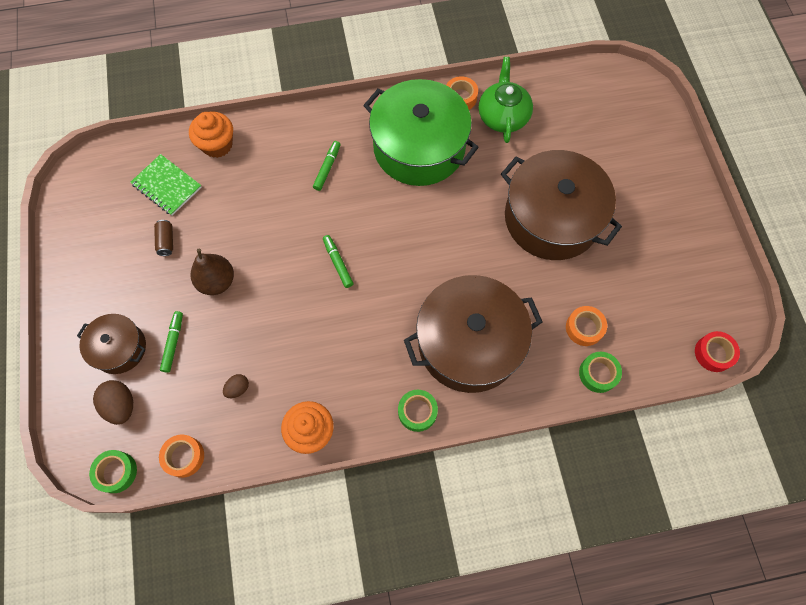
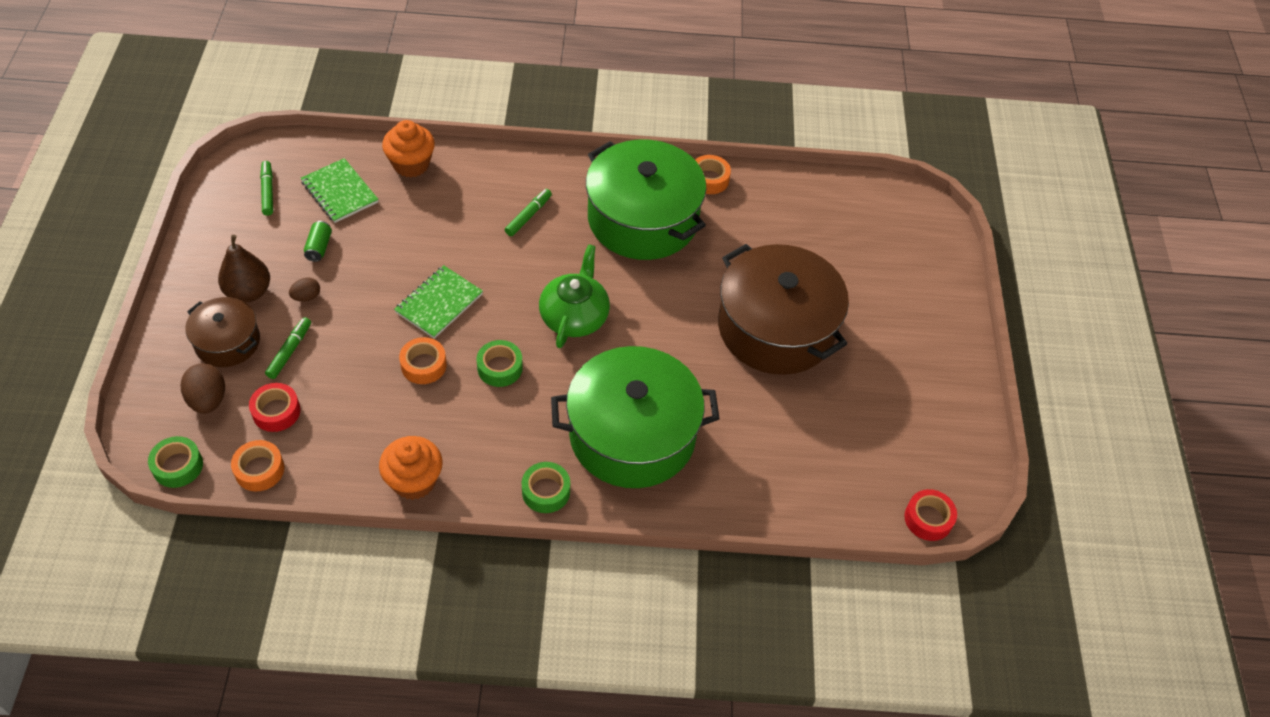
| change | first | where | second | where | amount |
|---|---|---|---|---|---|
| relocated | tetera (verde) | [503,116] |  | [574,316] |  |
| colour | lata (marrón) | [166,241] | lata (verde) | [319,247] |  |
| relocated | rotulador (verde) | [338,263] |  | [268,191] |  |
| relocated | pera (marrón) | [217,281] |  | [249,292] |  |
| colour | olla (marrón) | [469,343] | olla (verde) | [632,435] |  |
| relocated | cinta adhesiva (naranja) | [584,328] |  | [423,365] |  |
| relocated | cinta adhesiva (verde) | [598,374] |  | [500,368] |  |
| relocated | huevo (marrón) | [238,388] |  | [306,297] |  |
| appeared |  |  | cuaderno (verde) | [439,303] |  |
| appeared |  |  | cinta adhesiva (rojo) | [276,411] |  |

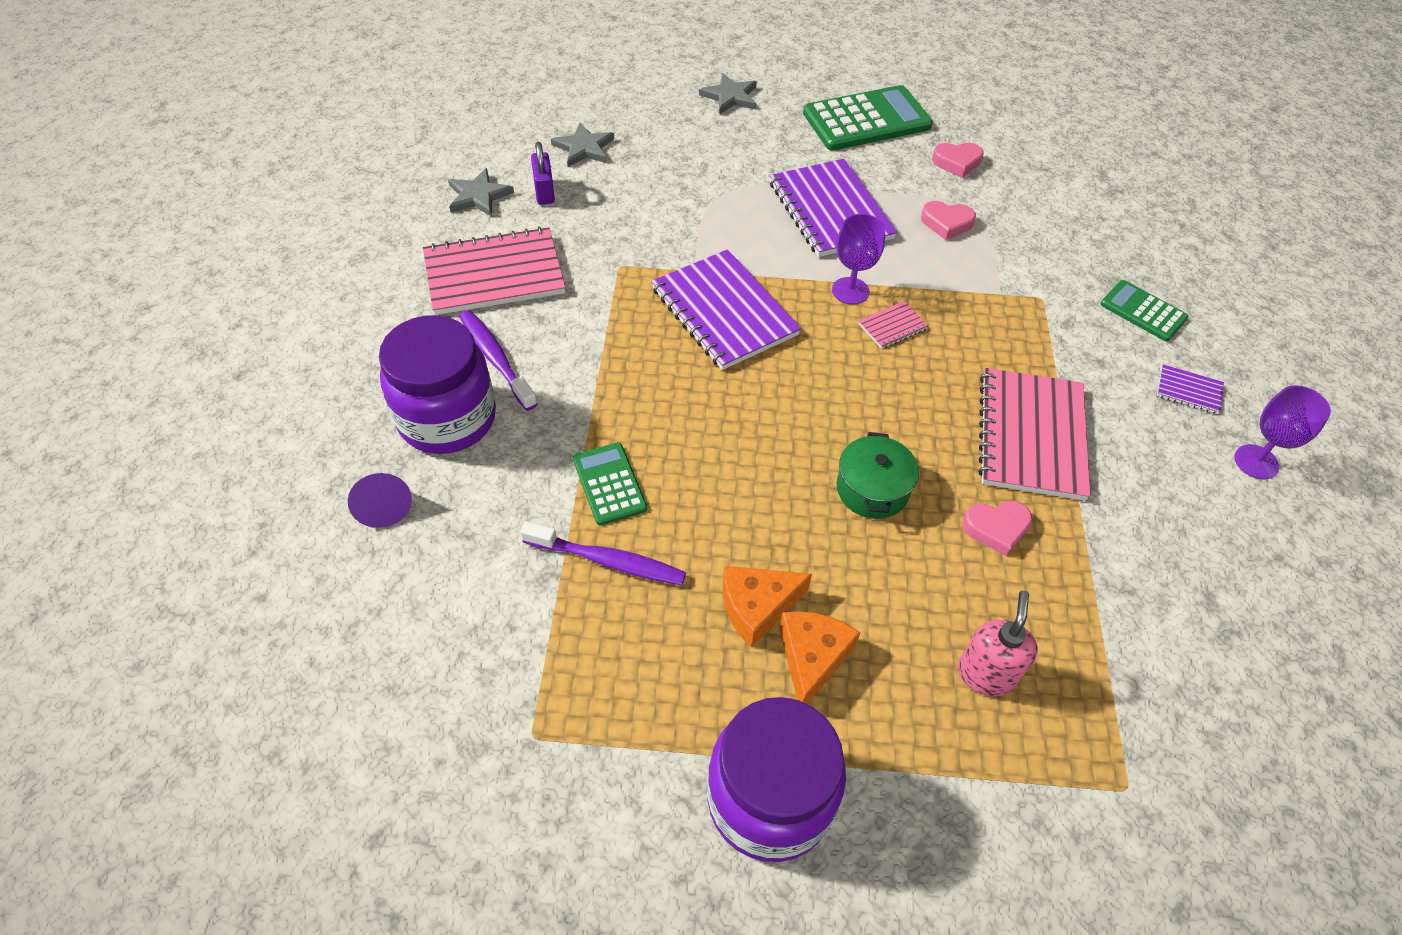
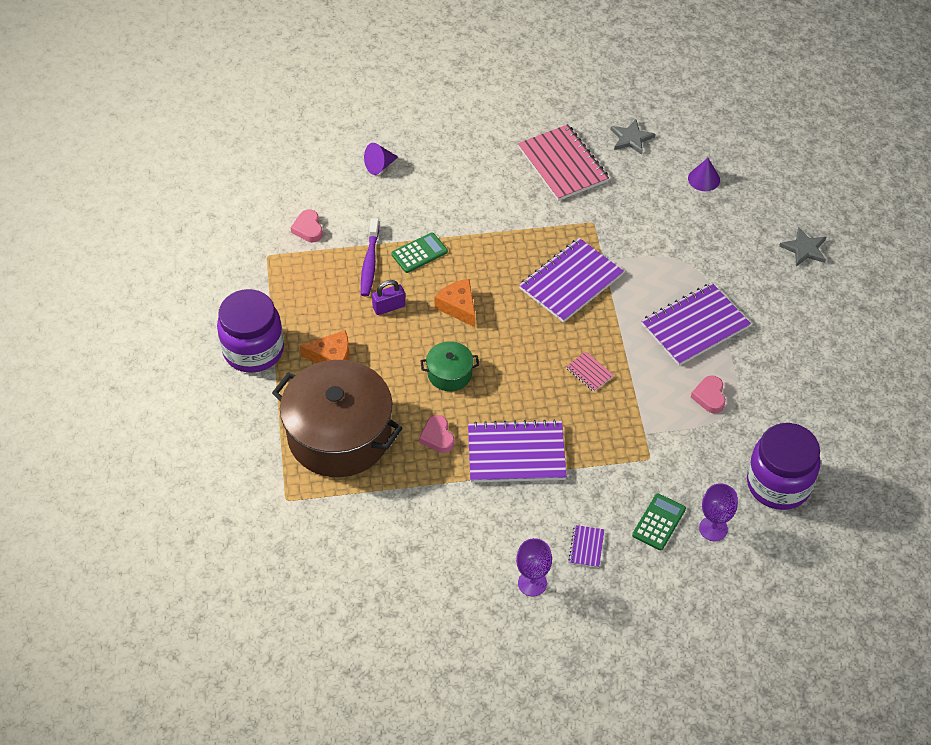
| change | first | where | second | where | amount |
|---|---|---|---|---|---|
| missing | calculadora (verde) | [866,120] |  |  |  |
| exchanged | estrella (gris) | [584,148] | cono (morado) | [704,179] |  |
| relocated | candado (morado) | [544,191] |  | [389,307] |  |
| relocated | corazón (rosa) | [957,162] |  | [308,229] |  |
| relocated | copa (morado) | [850,291] |  | [713,528] |  |
| missing | cepillo de dientes (morado) | [495,359] |  |  |  |
| relocated | tarro (morado) | [447,418] |  | [778,484] |  |
| colour | cuaderno (rosa) | [1031,435] | cuaderno (morado) | [516,453] |  |
| relocated | queso (naranja) | [757,607] |  | [458,307] |  |
| exchanged | dispensador de jabón (rosa) | [985,674] | olla (marrón) | [339,435] |  |

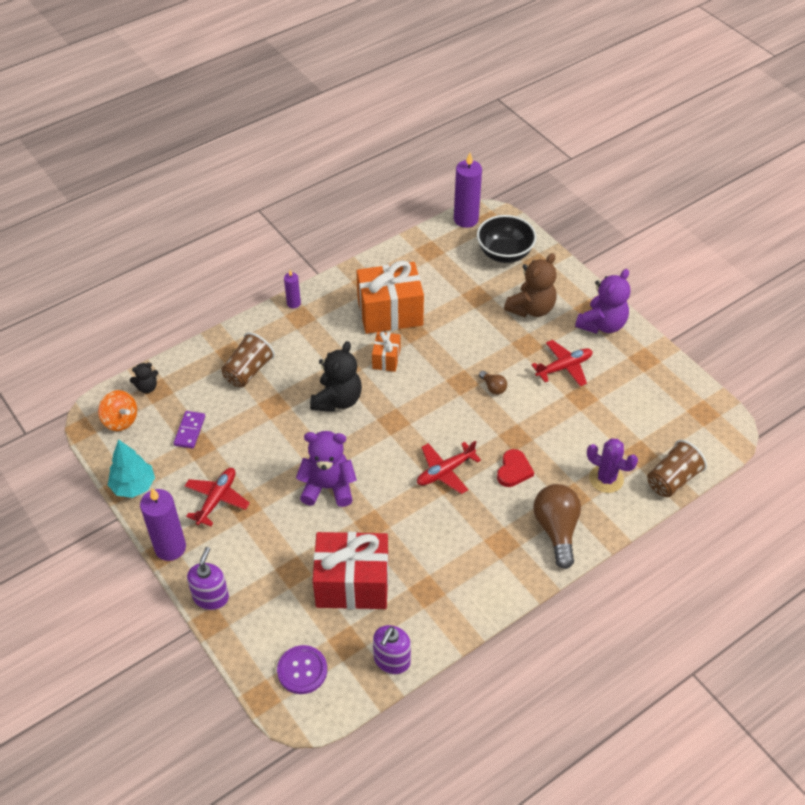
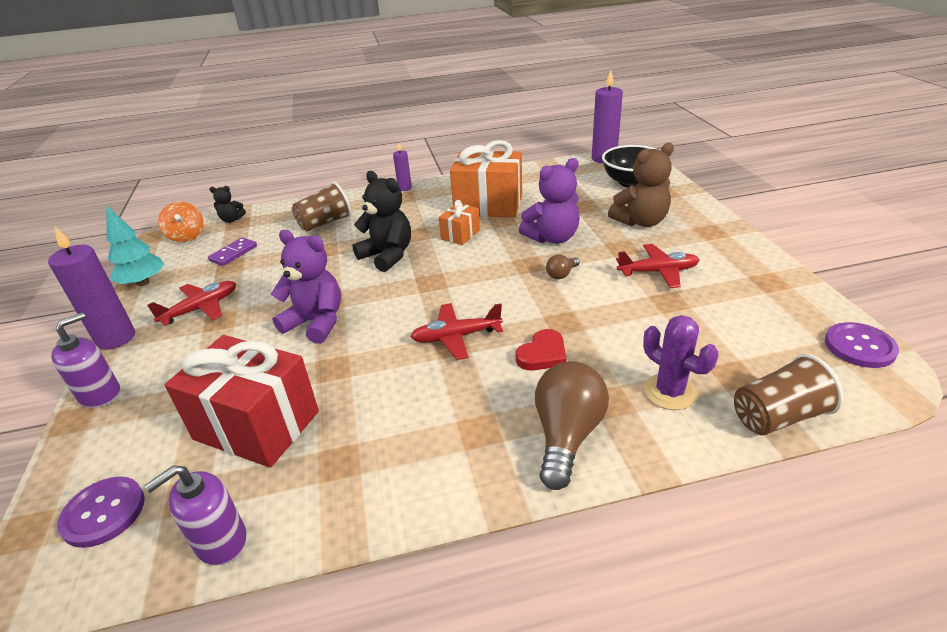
| change | first | where | second | where | amount |
|---|---|---|---|---|---|
| relocated | osito (morado) | [602,324] |  | [552,238] |  |
| spun | osito (negro) | [337,400] |  | [387,256] | 90 degrees counterclockwise |
| spun | bombilla (marrón) | [493,387] |  | [561,274] | 60 degrees clockwise |
| appeared |  |  | botón (morado) | [859,346] |  |

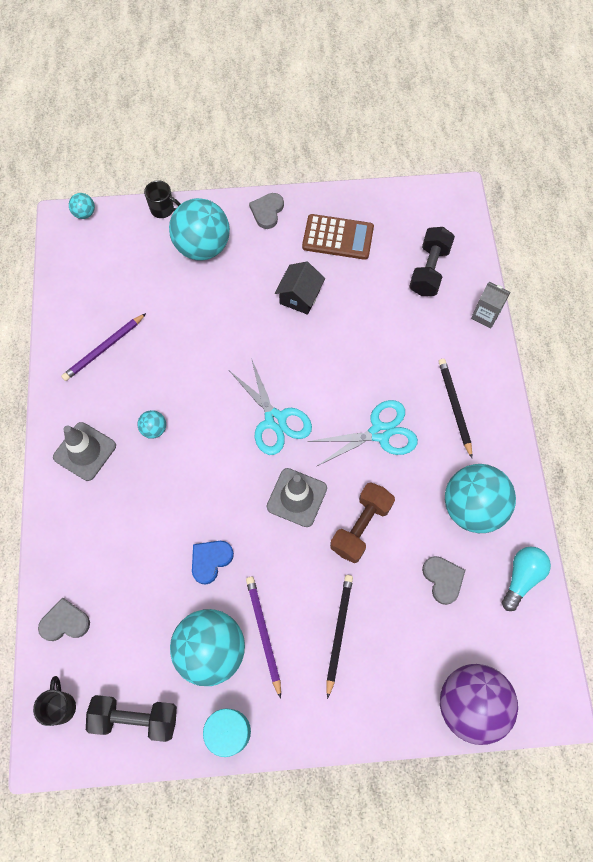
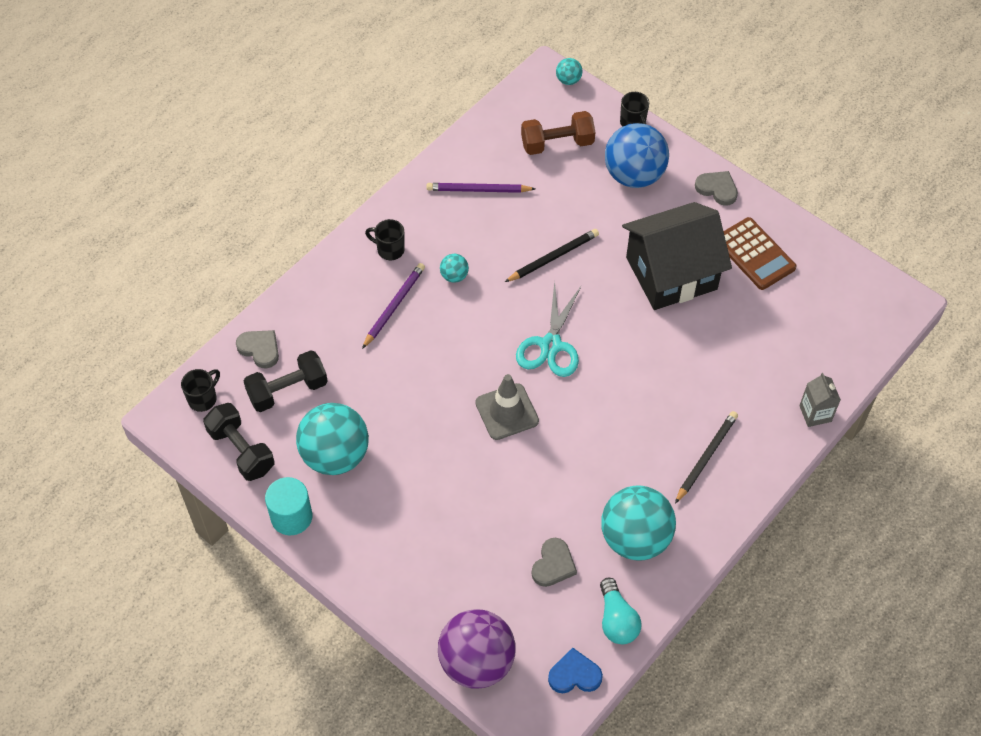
| change | first | where | second | where | amount |
|---|---|---|---|---|---|
| spun | corazón (gris) | [267,211] |  | [717,189] | 60 degrees clockwise |
| colour | pelota (turquesa) | [203,247] | pelota (azul) | [634,175] |  |
| relocated | mancuerna (negro) | [429,270] |  | [287,390] |  |
| size | casa (negro) | [300,296] |  | [671,273] | x2.02 |
| missing | tijeras (turquesa) | [380,433] |  |  |  |
| exchanged | cono de tráfico (gris) | [85,451] | taza (negro) | [389,249] |  |
| relocated | mancuerna (marrón) | [360,526] |  | [557,143] |  |
| relocated | corazón (azul) | [210,560] |  | [574,674] |  |
| spun | bombilla (turquesa) | [521,577] |  | [616,620] | 90 degrees clockwise |
| relocated | lápiz (negro) | [339,633] |  | [553,257] |  |
| relocated | lápiz (morado) | [264,634] |  | [394,306] |  |

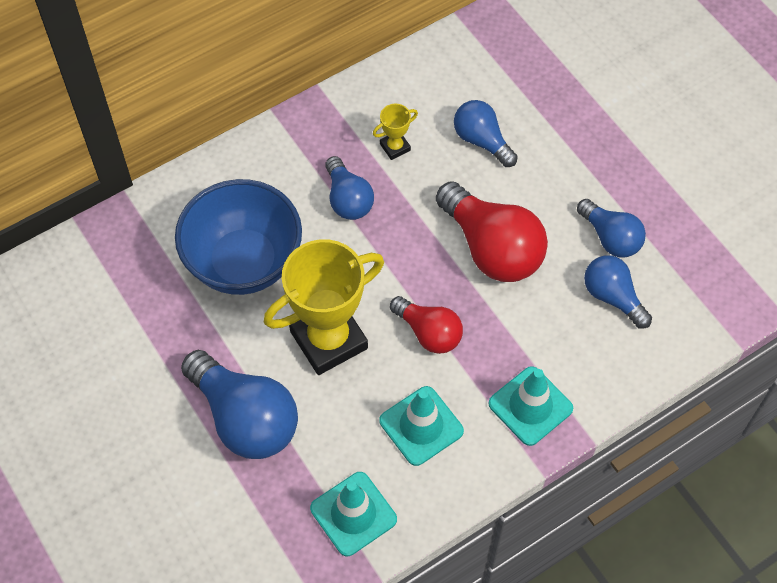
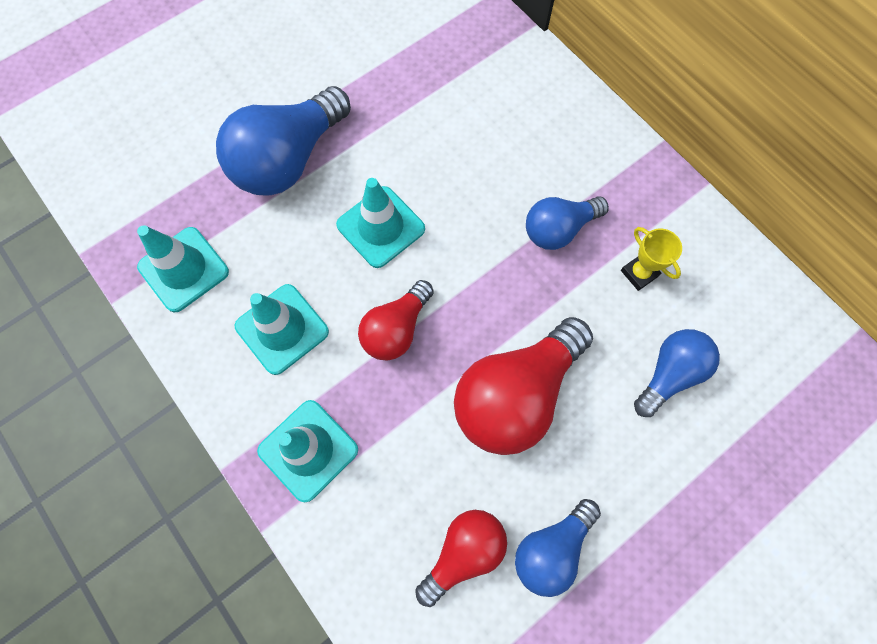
| change | first | where | second | where | amount |
|---|---|---|---|---|---|
| missing | cuenco (azul) | [244,262] |  |  |  |
| exchanged | trofeo (amarillo) | [328,340] | cono de tráfico (turquesa) | [381,227] |  |
| colour | bombilla (azul) | [612,297] | bombilla (rojo) | [463,552] |  |

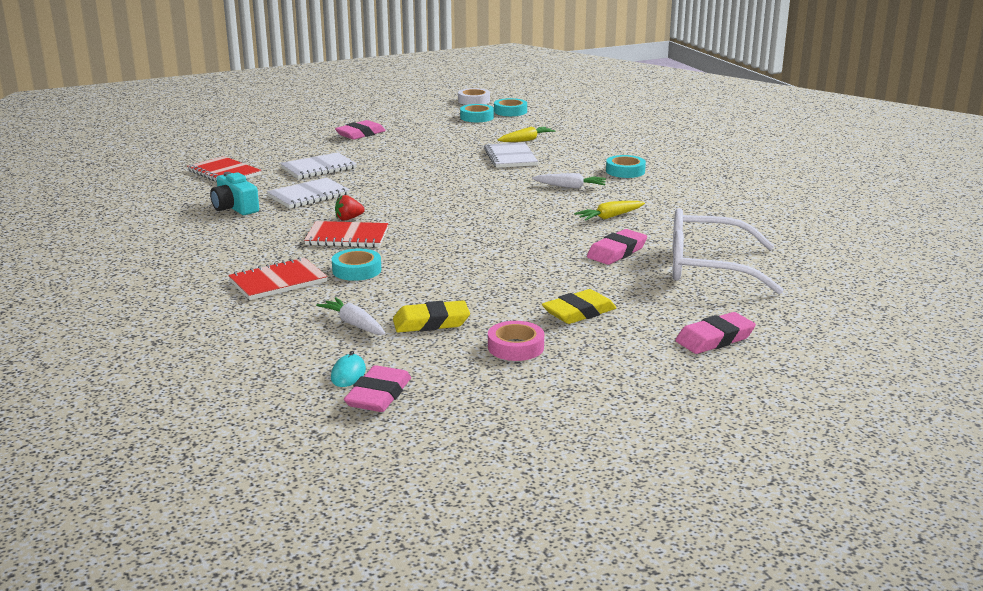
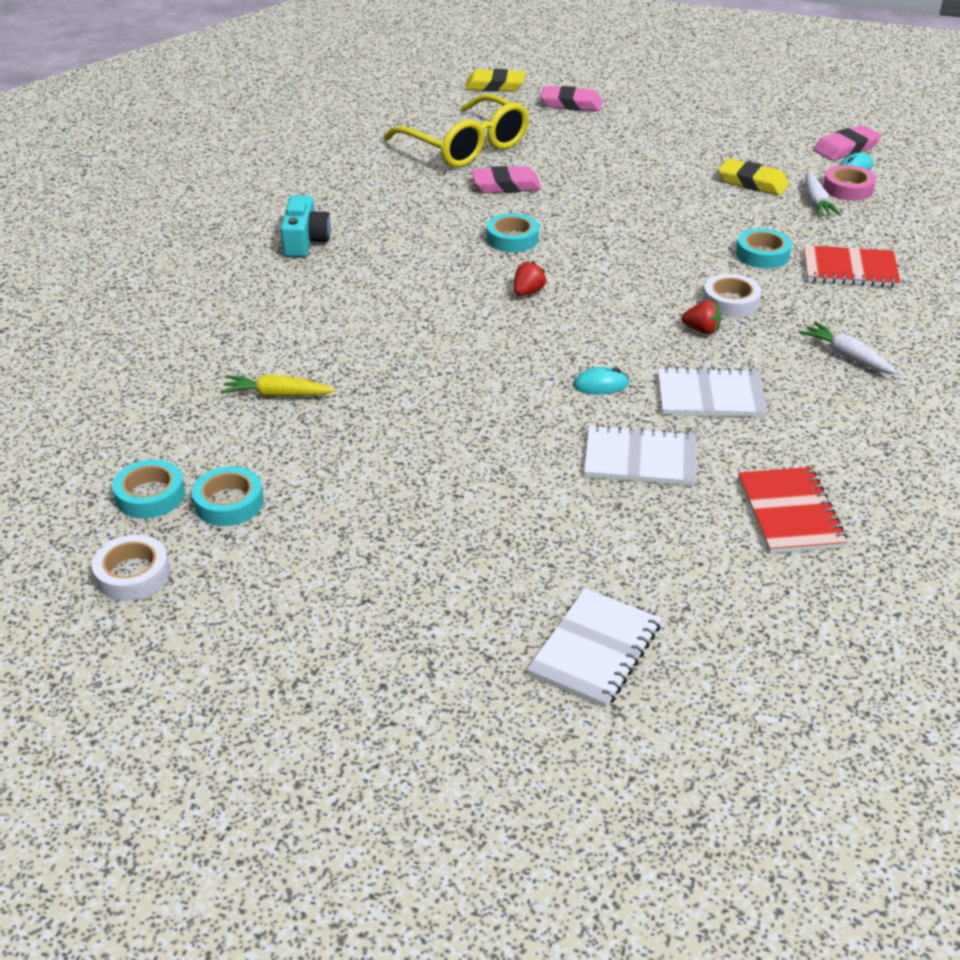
| change | first | where | second | where | amount |
|---|---|---|---|---|---|
| missing | goma de borrar (rosa) | [360,134] |  |  |  |
| relocated | cuaderno (blanco) | [510,157] |  | [595,650] |  |
| relocated | cinta adhesiva (turquesa) | [625,171] |  | [512,238] |  |
| relocated | cámara (turquesa) | [235,207] |  | [305,241] |  |
| relocated | zanahoria (blanco) | [570,187] |  | [847,356] |  |
| missing | zanahoria (amarillo) | [610,217] |  |  |  |
| colour | gafas (blanco) | [709,267] | gafas (amarillo) | [465,146] |  |
| exchanged | cuaderno (rojo) | [347,237] | cinta adhesiva (blanco) | [730,302] |  |
| relocated | goma de borrar (amarillo) | [579,312] |  | [495,86] |  |
| relocated | cinta adhesiva (rosa) | [515,347] |  | [848,188] |  |
| appeared |  |  | fresa (rojo) | [528,292] |  |
| appeared |  |  | ratón (turquesa) | [600,384] |  |

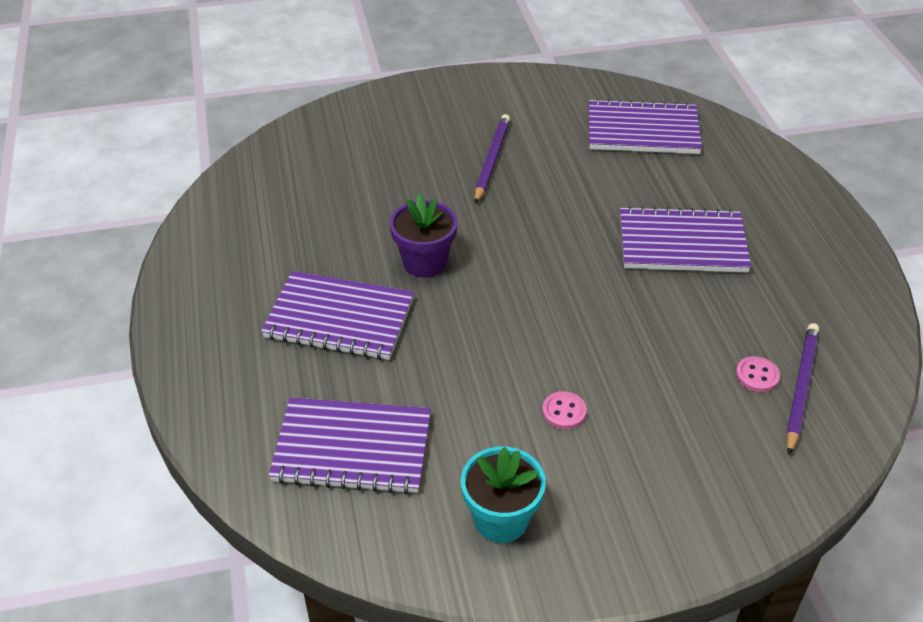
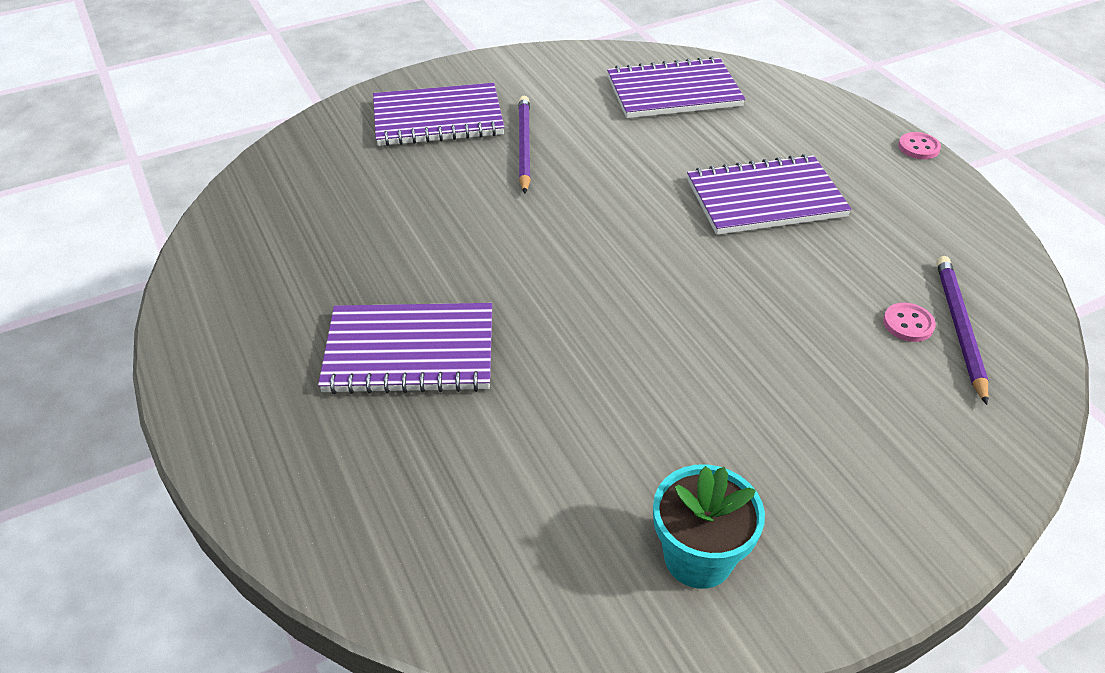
| change | first | where | second | where | amount |
|---|---|---|---|---|---|
| missing | maceta (morado) | [424,262] |  |  |  |
| relocated | botón (rosa) | [564,411] |  | [918,147] |  |
| relocated | cuaderno (morado) | [352,449] |  | [438,119] |  |

